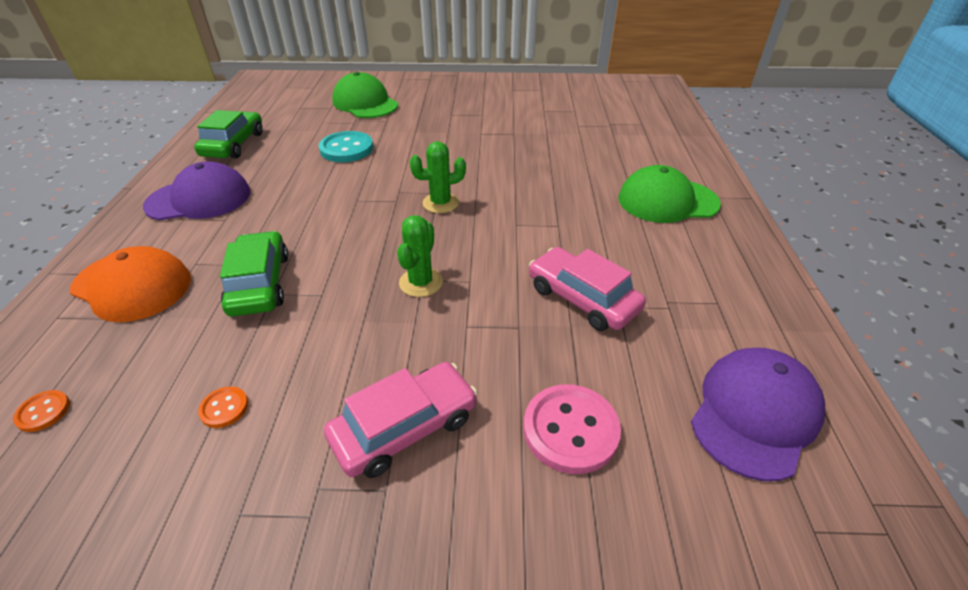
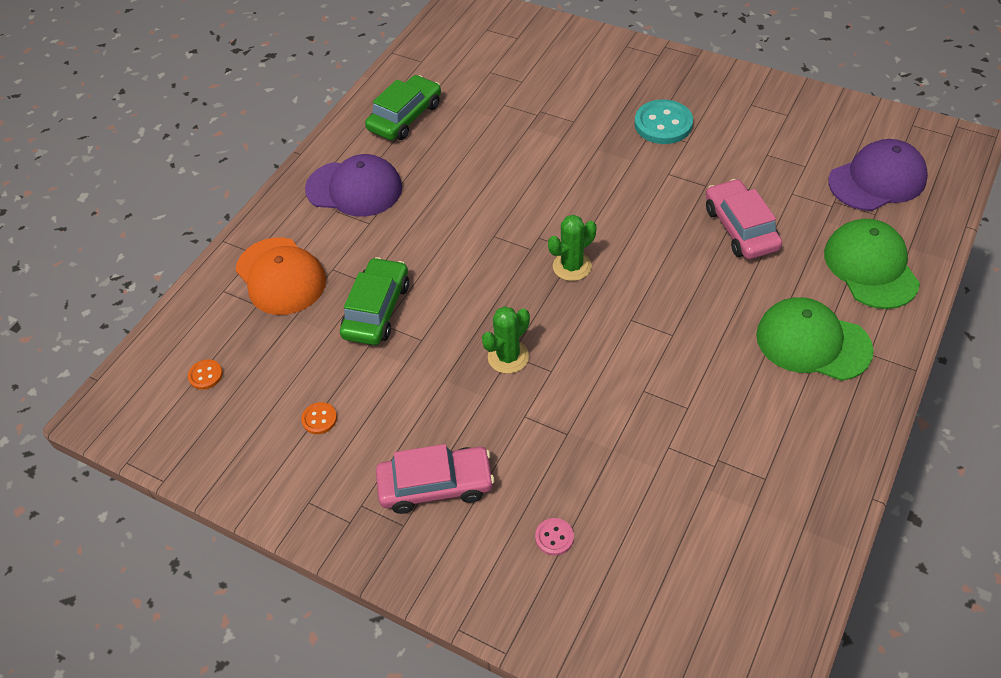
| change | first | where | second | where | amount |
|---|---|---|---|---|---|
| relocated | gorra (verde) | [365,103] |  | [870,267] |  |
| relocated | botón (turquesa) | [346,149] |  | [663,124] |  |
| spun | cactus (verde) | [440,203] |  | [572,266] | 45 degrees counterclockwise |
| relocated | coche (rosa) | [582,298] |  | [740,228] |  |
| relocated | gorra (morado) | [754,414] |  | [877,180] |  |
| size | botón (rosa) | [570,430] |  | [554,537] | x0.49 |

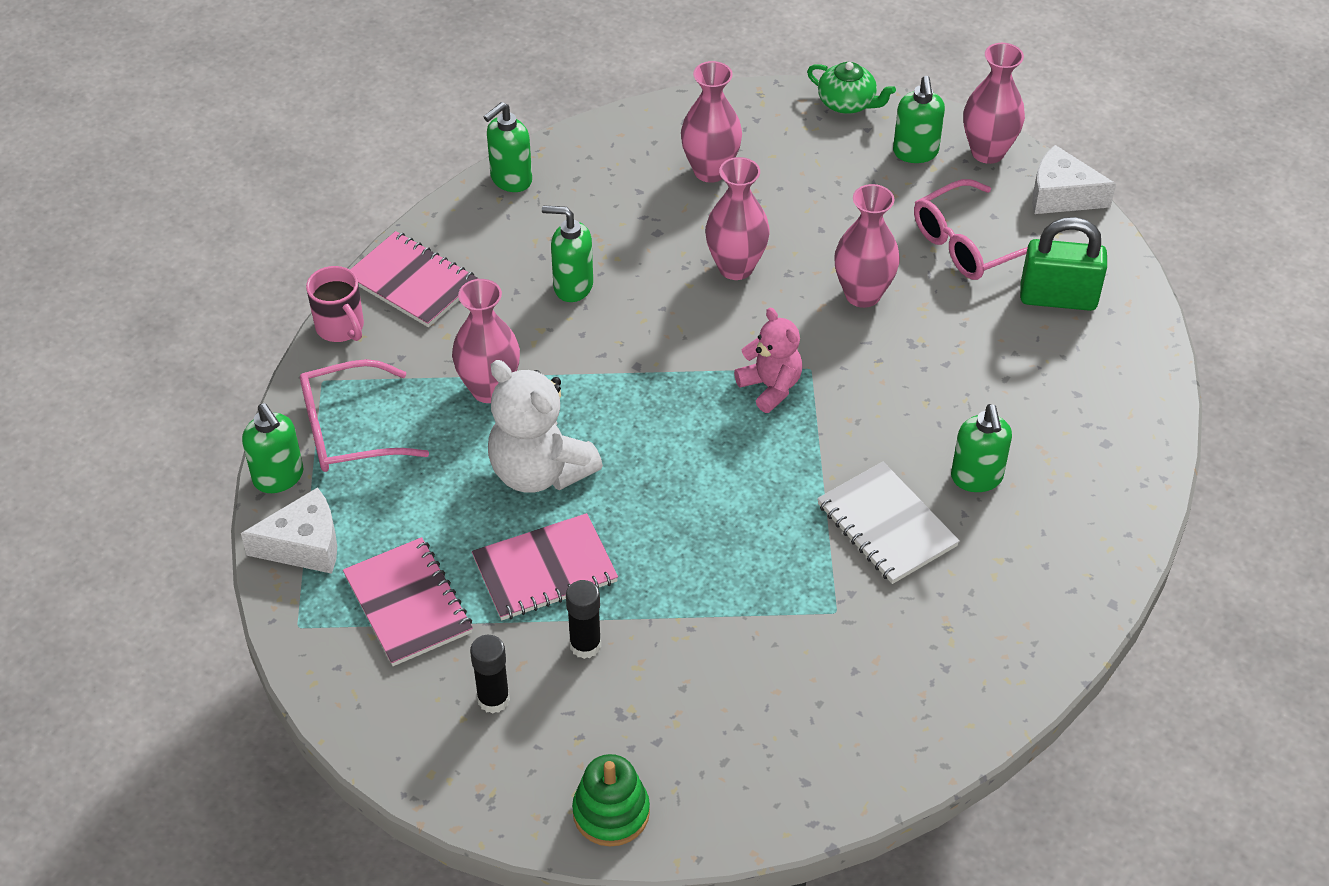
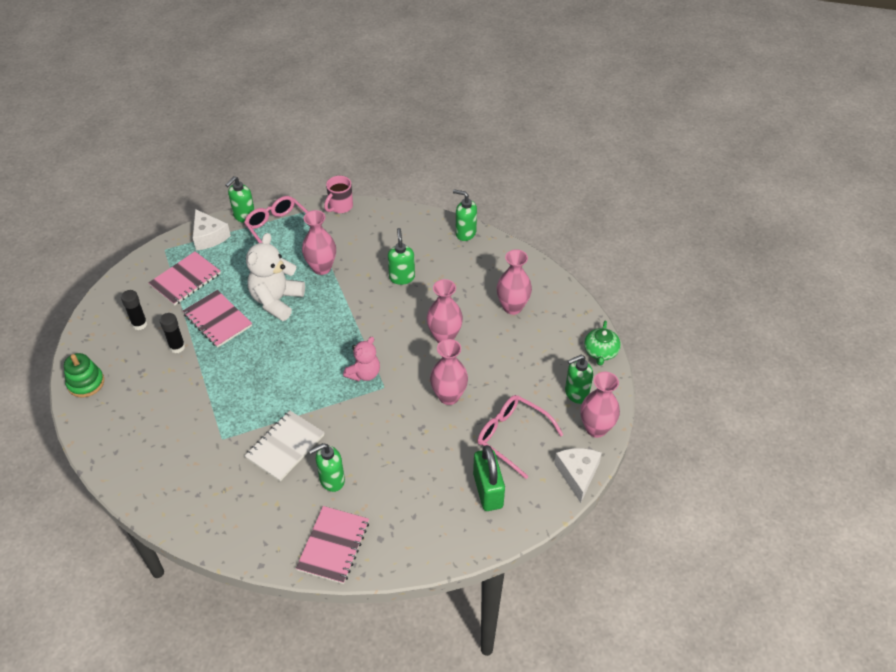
| change | first | where | second | where | amount |
|---|---|---|---|---|---|
| relocated | cuaderno (rosa) | [412,282] |  | [333,546] |  |

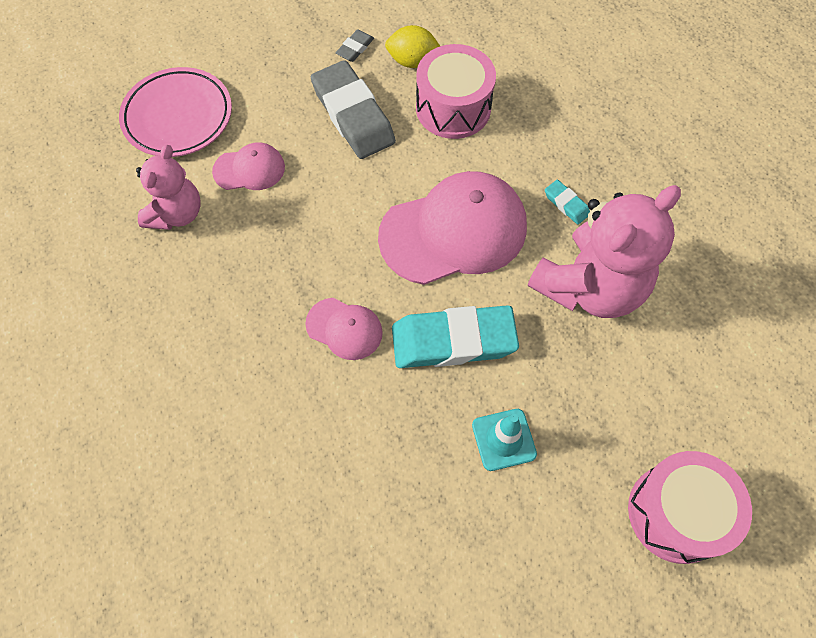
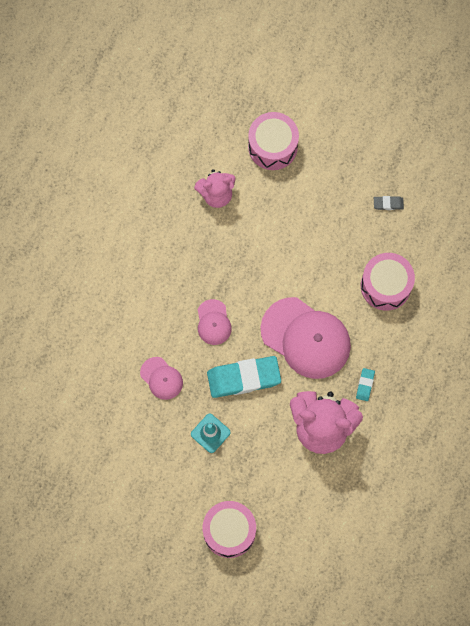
| change | first | where | second | where | amount |
|---|---|---|---|---|---|
| missing | limón (amarillo) | [412,61] |  |  |  |
| missing | goma de borrar (gris) | [353,115] |  |  |  |
| exchanged | plato (rosa) | [178,116] | tambor (rosa) | [272,146] |  |
| relocated | gorra (rosa) | [249,169] |  | [161,378] |  |
| spun | goma de borrar (turquesa) | [453,341] |  | [244,378] | 60 degrees counterclockwise |

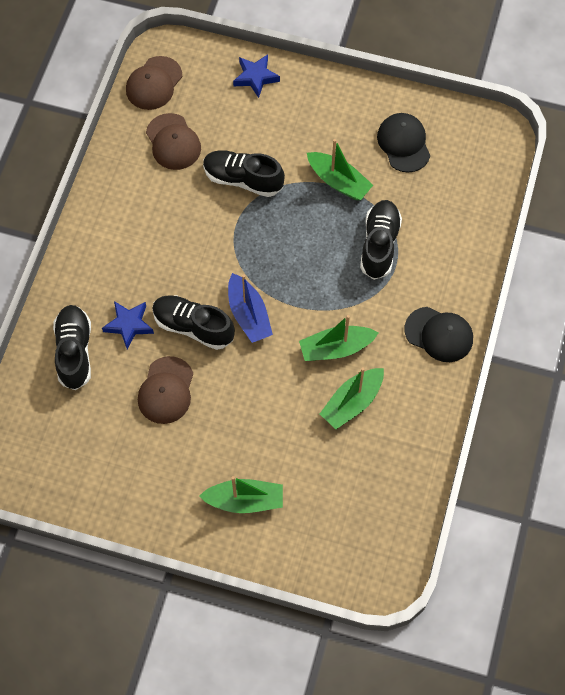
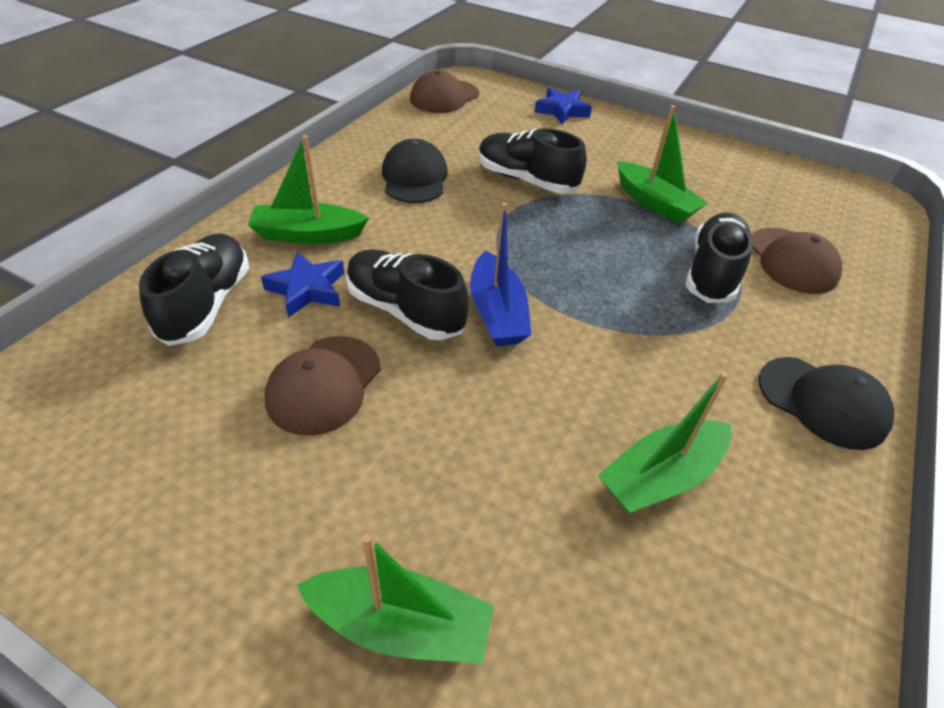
| change | first | where | second | where | amount |
|---|---|---|---|---|---|
| relocated | gorra (marrón) | [173,142] |  | [792,261] |  |
| relocated | gorra (negro) | [403,143] |  | [414,178] |  |
| relocated | barco (verde) | [336,348] |  | [308,234] |  |

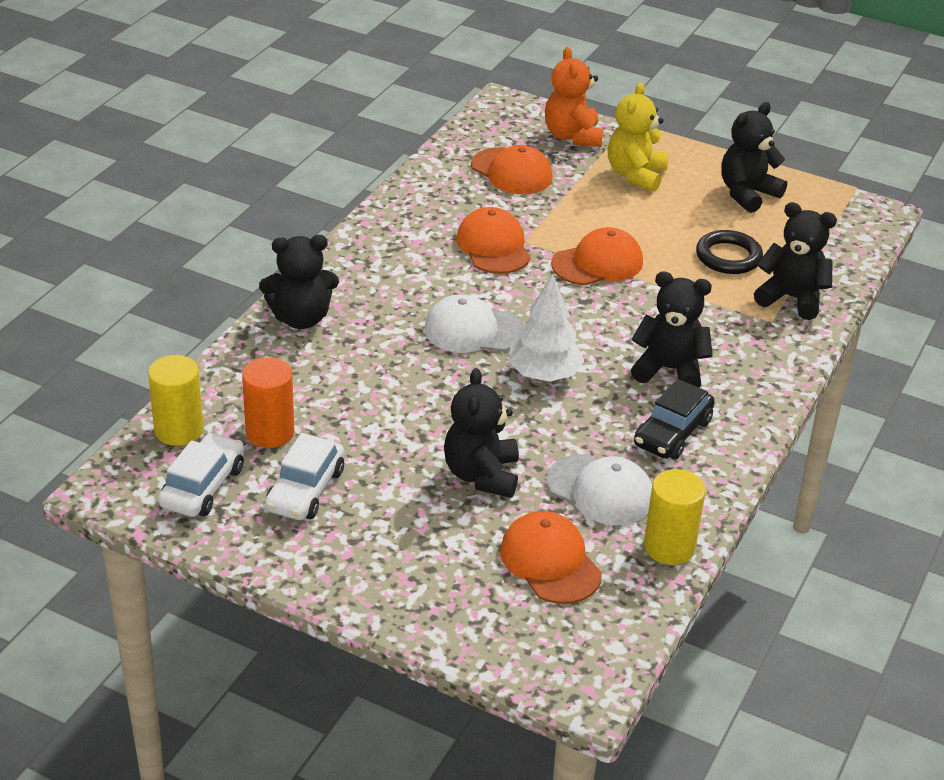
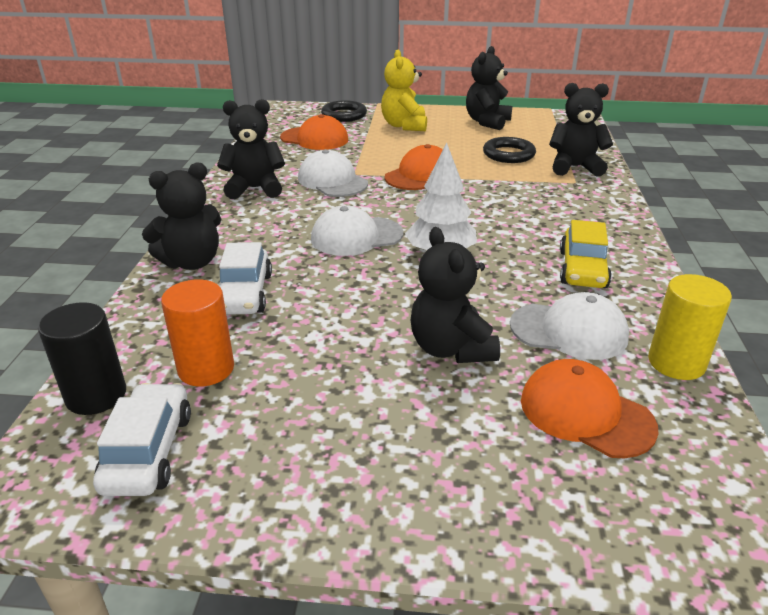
| change | first | where | second | where | amount |
|---|---|---|---|---|---|
| exchanged | osito (naranja) | [572,136] | anillo (negro) | [344,115] |  |
| colour | gorra (naranja) | [493,246] | gorra (blanco) | [332,181] |  |
| relocated | osito (negro) | [669,370] |  | [255,188] |  |
| colour | cilindro (amarillo) | [179,430] | cilindro (negro) | [96,395] |  |
| colour | coche (negro) | [672,433] | coche (amarillo) | [582,269] |  |
| relocated | coche (blanco) | [305,490] |  | [244,294] |  |

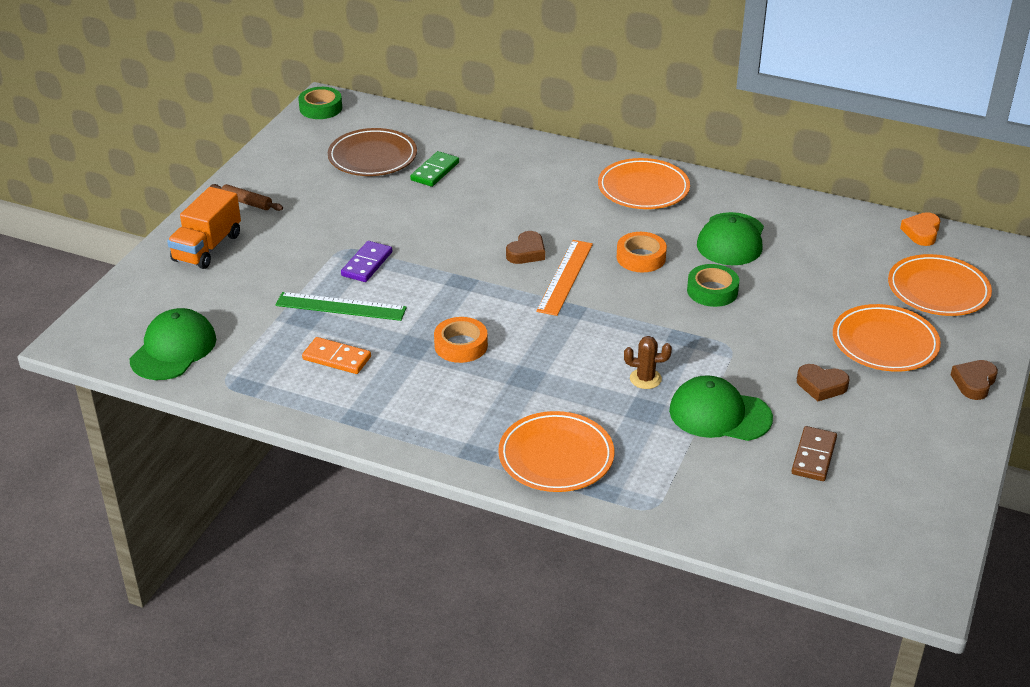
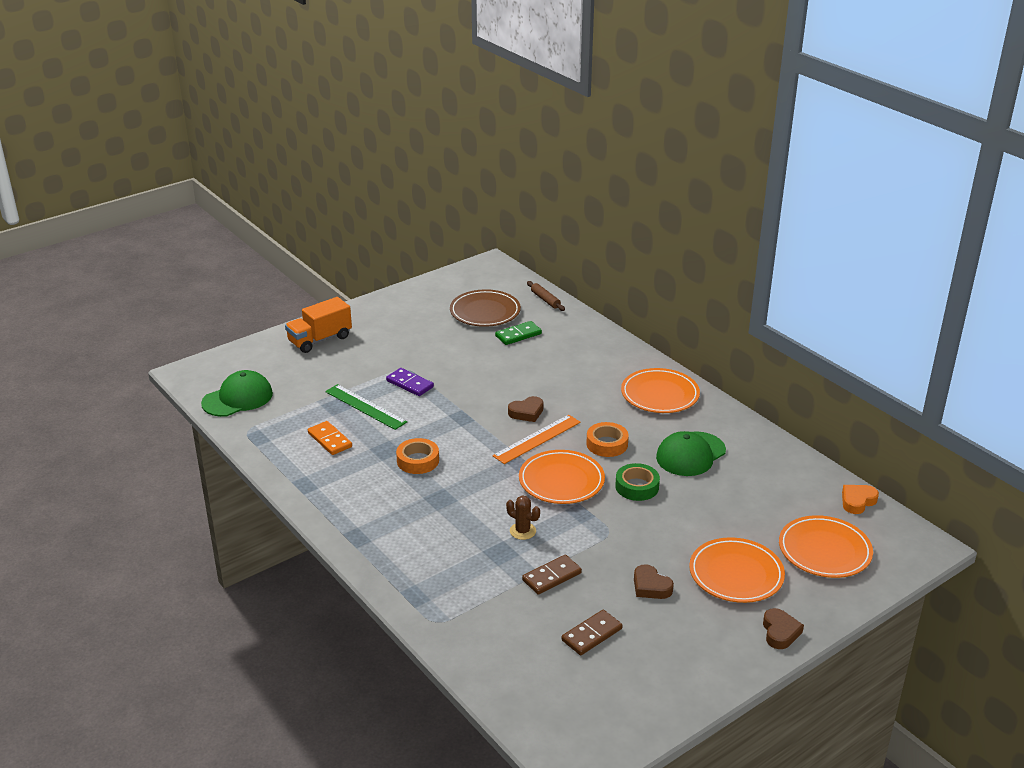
| change | first | where | second | where | amount |
|---|---|---|---|---|---|
| missing | cinta adhesiva (verde) | [320,108] |  |  |  |
| relocated | rodillo (marrón) | [247,202] |  | [545,300] |  |
| spun | ficha de dominó (morado) | [367,264] |  | [410,384] | 75 degrees clockwise |
| spun | corazón (marrón) | [974,383] |  | [780,632] | 120 degrees clockwise |
| exchanged | gorra (verde) | [719,414] | ficha de dominó (marrón) | [551,576] |  |
| relocated | plato (naranja) | [556,456] |  | [561,481] |  |

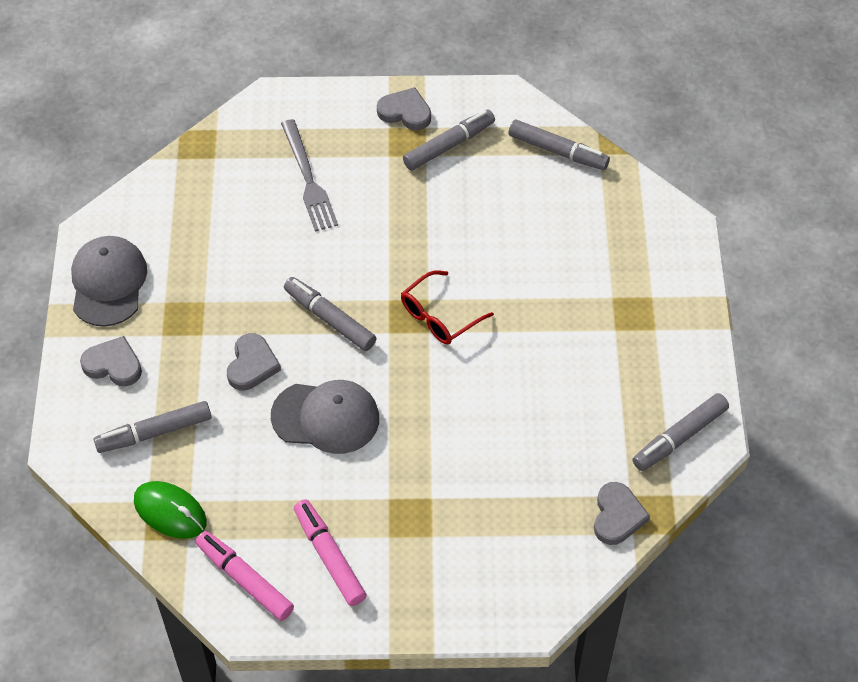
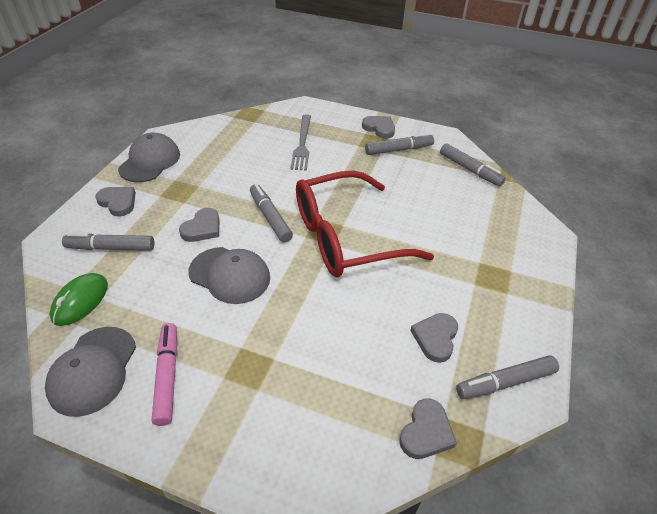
| change | first | where | second | where | amount |
|---|---|---|---|---|---|
| size | gafas (rojo) | [439,316] |  | [345,237] | x2.18 |
| spun | ratón (verde) | [170,512] |  | [80,301] | 60 degrees clockwise |
| exchanged | rotulador (rosa) | [245,580] | gorra (gris) | [93,370] |  |
| appeared |  |  | corazón (gris) | [435,338] |  |

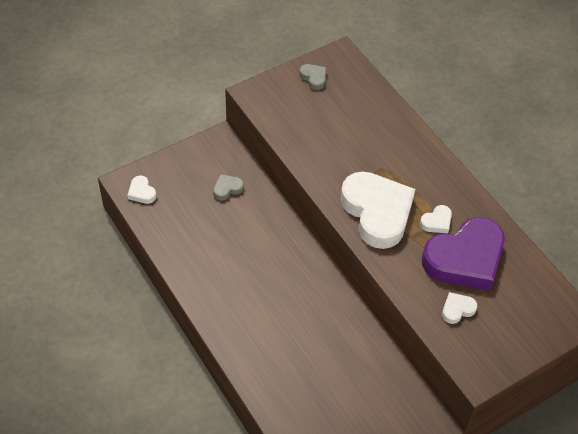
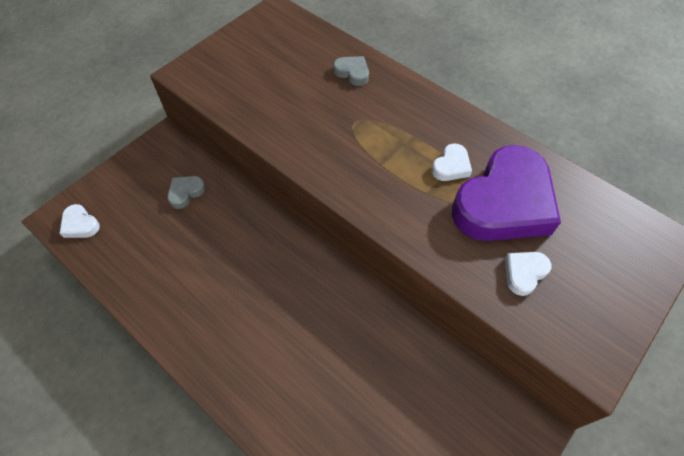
| change | first | where | second | where | amount |
|---|---|---|---|---|---|
| relocated | corazón (gris) | [314,78] |  | [352,73] |  |
| missing | corazón (blanco) | [377,212] |  |  |  |

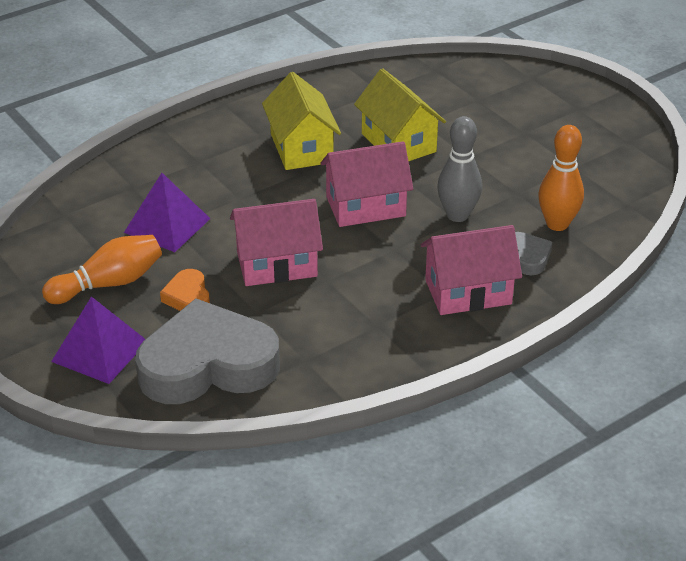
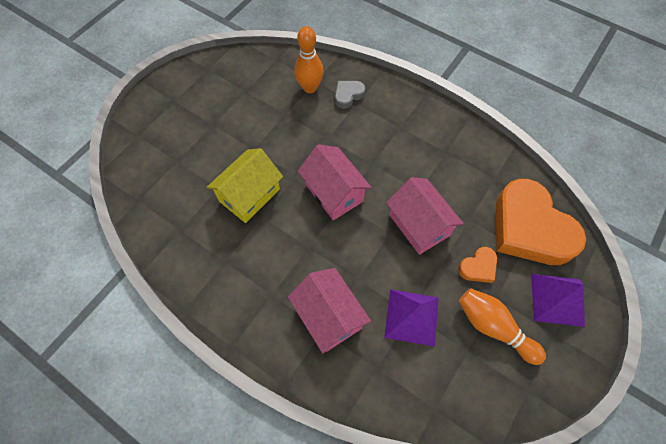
| change | first | where | second | where | amount |
|---|---|---|---|---|---|
| missing | casa (amarillo) | [301,148] |  |  |  |
| missing | bolo (gris) | [457,215] |  |  |  |
| relocated | casa (rosa) | [468,292] |  | [329,316] |  |
| colour | corazón (gris) | [208,365] | corazón (naranja) | [529,228] |  |

